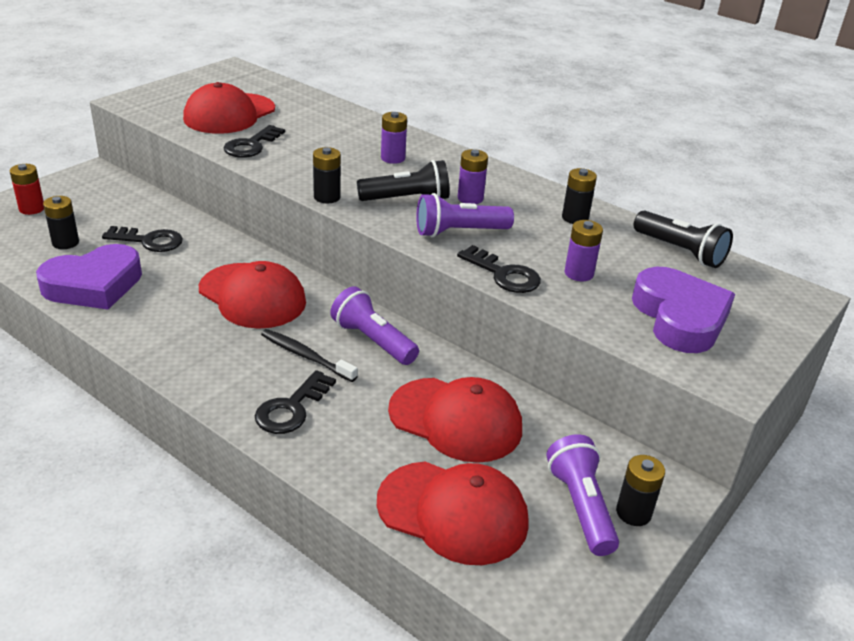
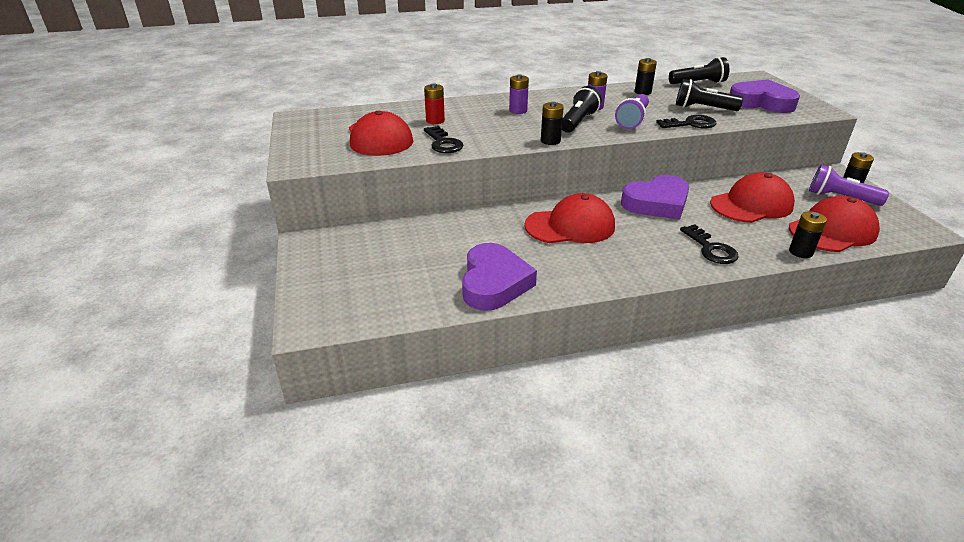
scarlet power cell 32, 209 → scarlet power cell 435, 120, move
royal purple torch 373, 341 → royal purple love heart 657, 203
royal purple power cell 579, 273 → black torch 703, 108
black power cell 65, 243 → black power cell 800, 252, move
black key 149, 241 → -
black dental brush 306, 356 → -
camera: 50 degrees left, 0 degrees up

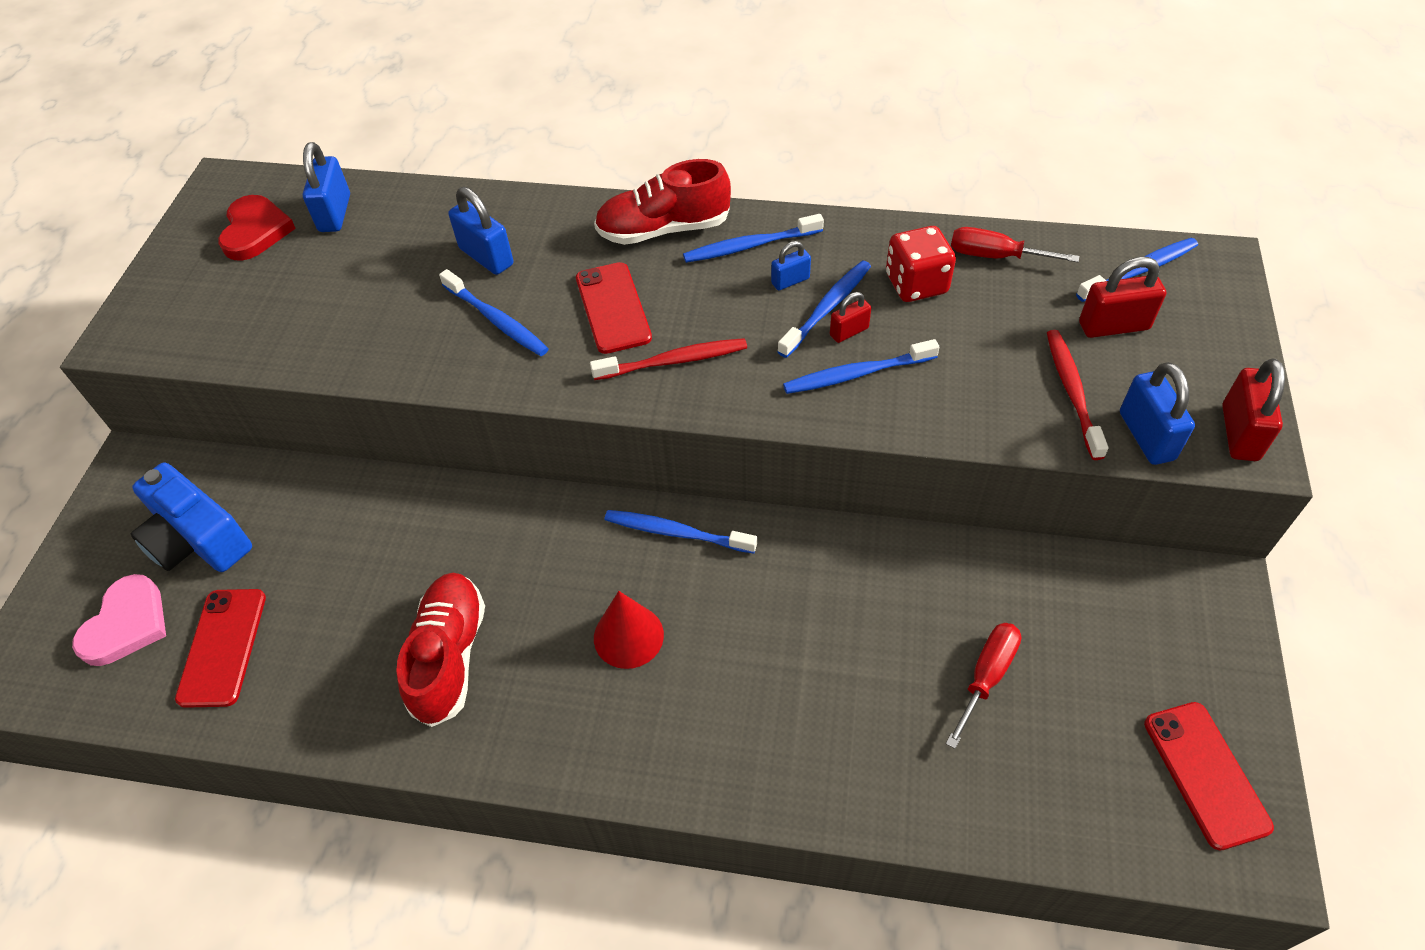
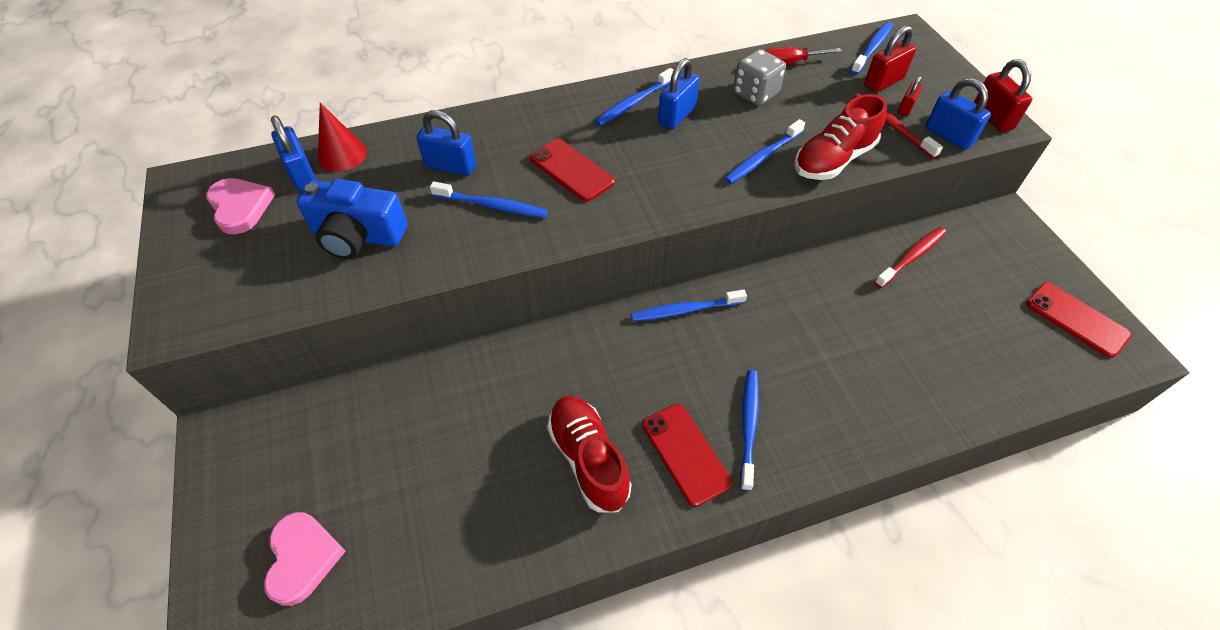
scarlet love heart 255, 231 → rose-pink love heart 240, 207
royal blue camera 198, 539 → royal blue camera 358, 236, move
scarlet cone shape 628, 636 → scarlet cone shape 342, 155, move
scarlet mobile phone 223, 647 → scarlet mobile phone 685, 453, move
royal blue padlock 790, 281 → royal blue padlock 677, 116, x1.70
scarlet die 916, 284 → ash-grey die 755, 94
royal blue dental brush 827, 308 → royal blue dental brush 748, 426, move
scarlet lace-up shoe 663, 229 → scarlet lace-up shoe 833, 160, move
scarlet dental brush 673, 361 → scarlet dental brush 911, 257, move
scarlet padlock 849, 332 → scarlet padlock 905, 108, move
scarlet hand screwdriver 986, 676 → -
camera: 30 degrees left, 0 degrees up

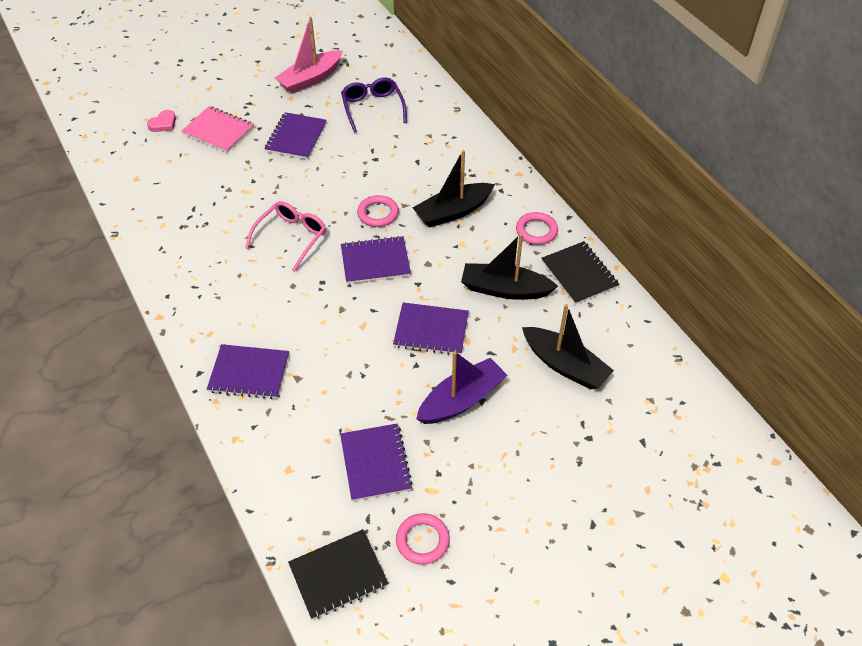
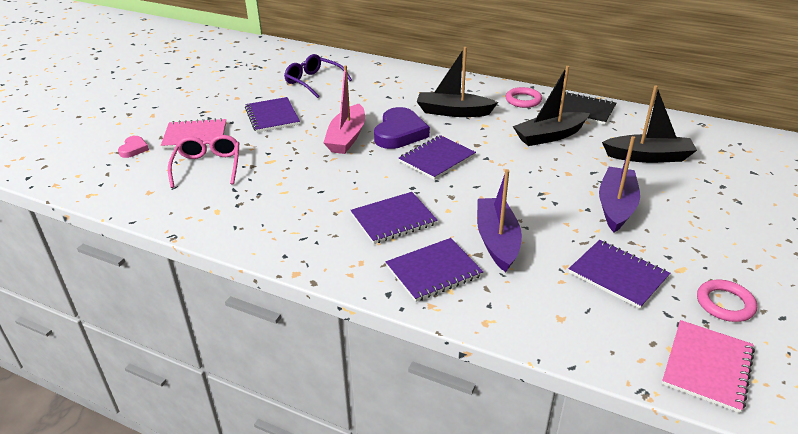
rose-pink glasses 291, 237 → rose-pink glasses 208, 166, move
rose-pink sailboat 310, 79 → rose-pink sailboat 347, 137, move
royal purple notebook 431, 330 → royal purple notebook 393, 219, move
rose-pink ring 378, 213 → royal purple love heart 399, 133
black sailboat 453, 212 → black sailboat 453, 112, 75 degrees clockwise
- → royal purple sailboat 497, 241
black notebook 338, 575 → rose-pink notebook 707, 367
camera: 35 degrees left, 15 degrees down

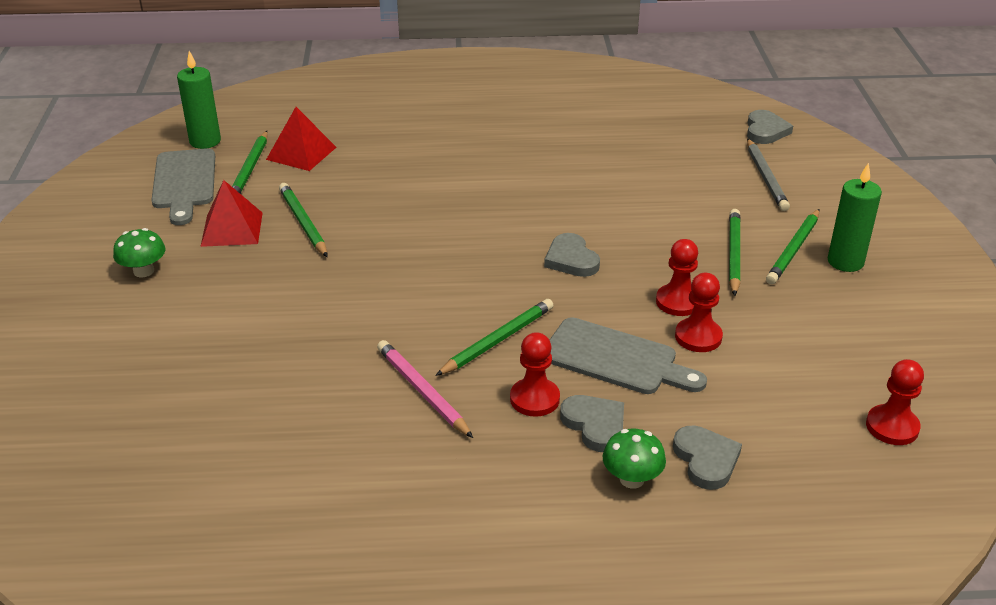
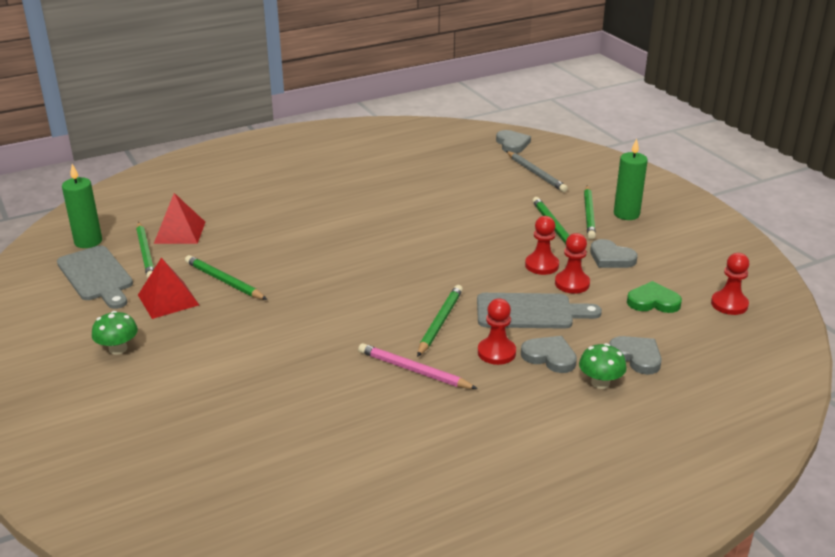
ash-grey love heart 571, 259 → ash-grey love heart 611, 258, move
- → leaf-green love heart 653, 301
camera: 25 degrees left, 5 degrees down

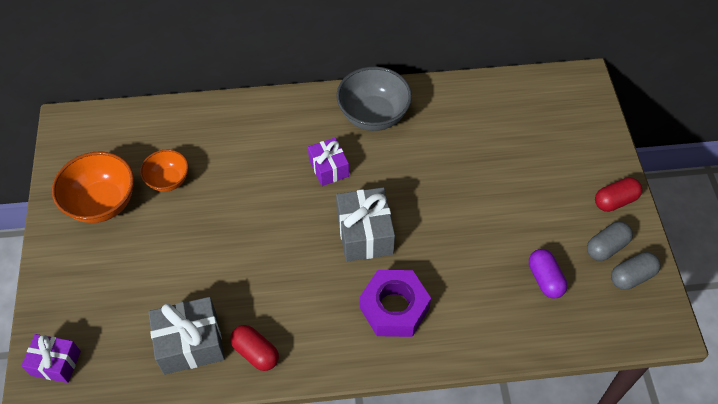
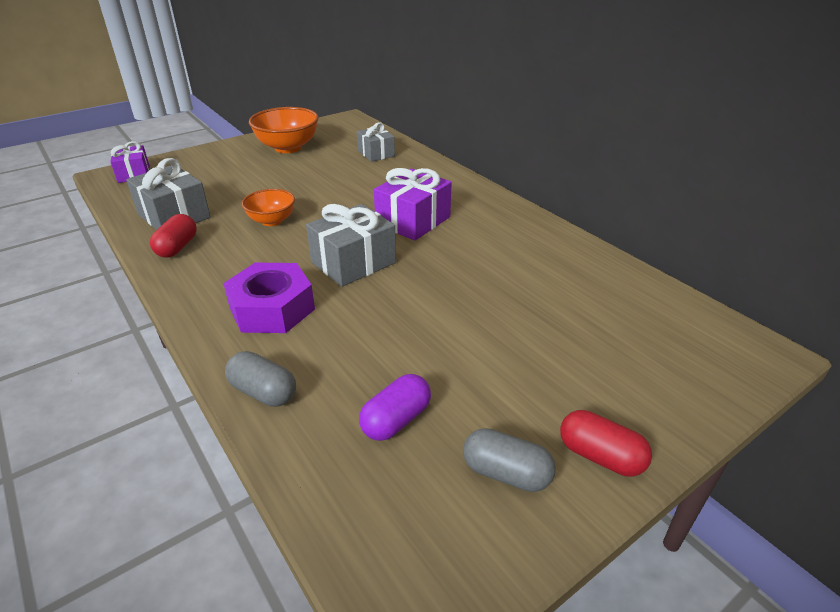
ash-grey capsule 632, 276 → ash-grey capsule 263, 392, move
orange-coloured deep dish 168, 180 → orange-coloured deep dish 272, 221, move
- → ash-grey present 376, 153
royal purple present 329, 168 → royal purple present 413, 221, x1.54
ash-grey deep dish 373, 115 → -
camera: 60 degrees right, 20 degrees down

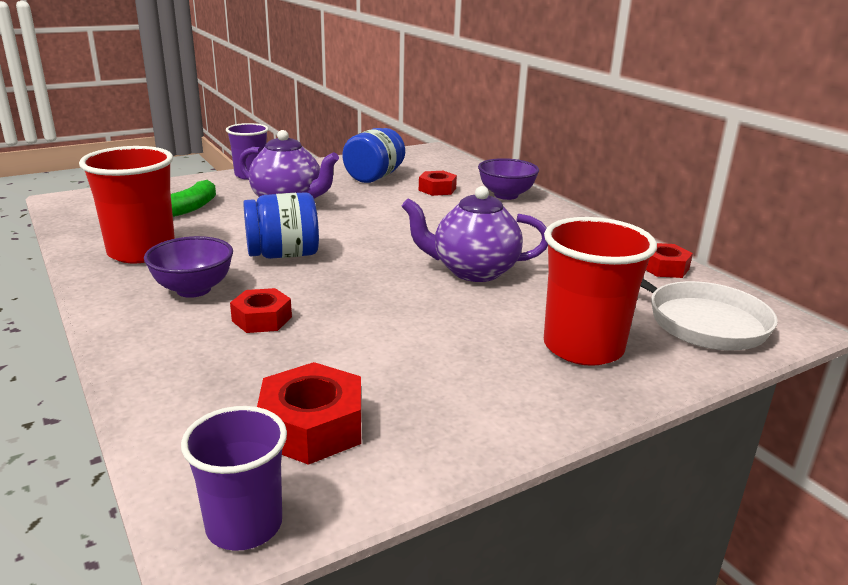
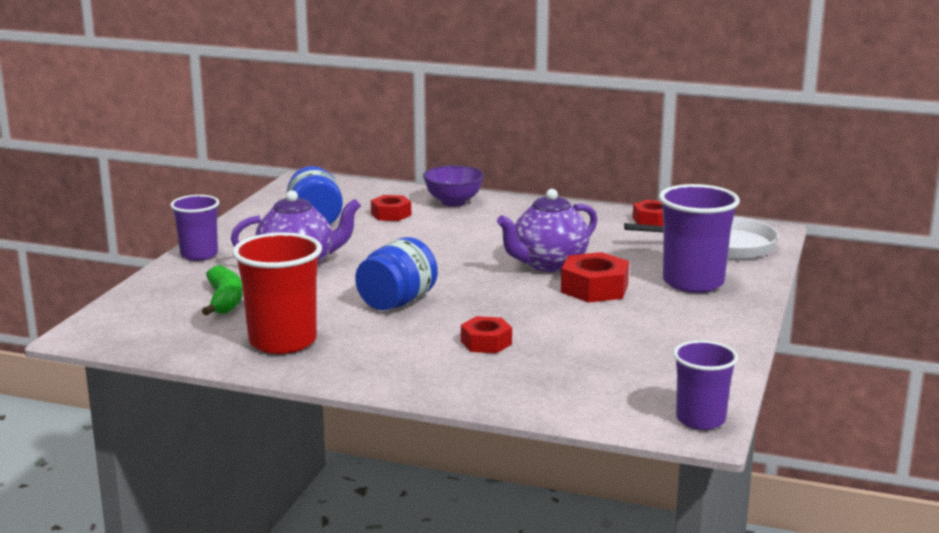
scarlet hex nut 312, 427 → scarlet hex nut 594, 288, move
scarlet tumbler 583, 347 → royal purple tumbler 693, 282
royal purple deep dish 193, 289 → -
camera: 40 degrees left, 5 degrees down

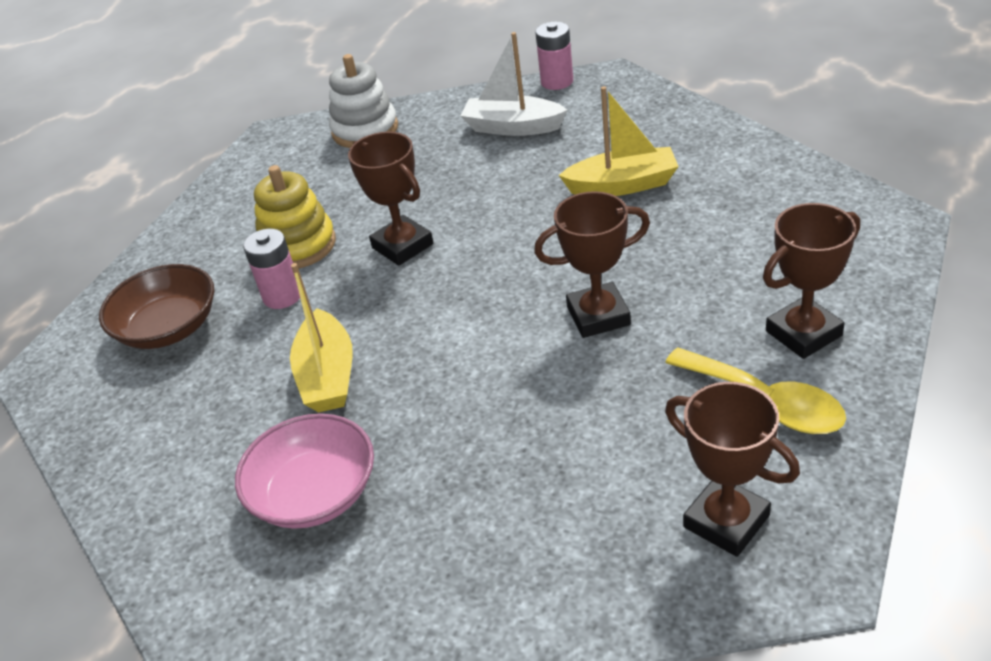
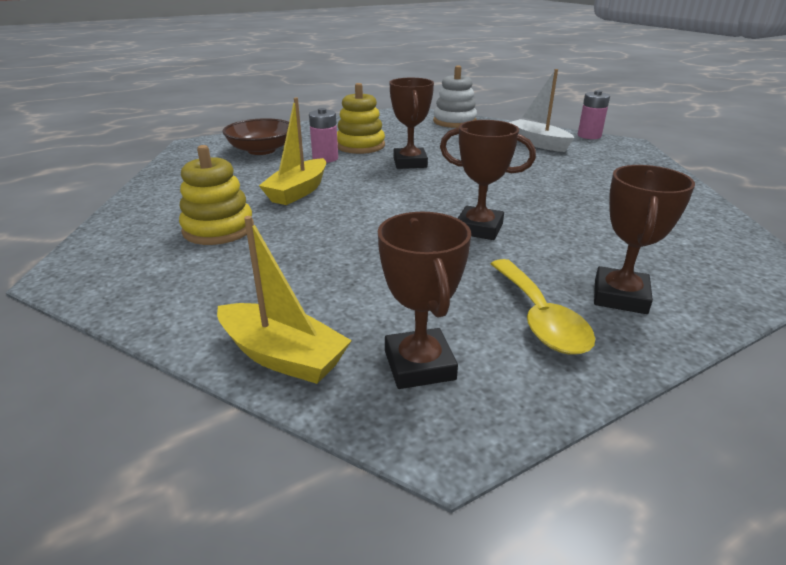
rose-pink deep dish 314, 493 → bright yellow stacking toy 218, 229
bright yellow sailboat 623, 185 → bright yellow sailboat 283, 356, move
dark brown trophy 803, 333 → dark brown trophy 620, 296, 75 degrees counterclockwise
camera: 30 degrees right, 10 degrees down

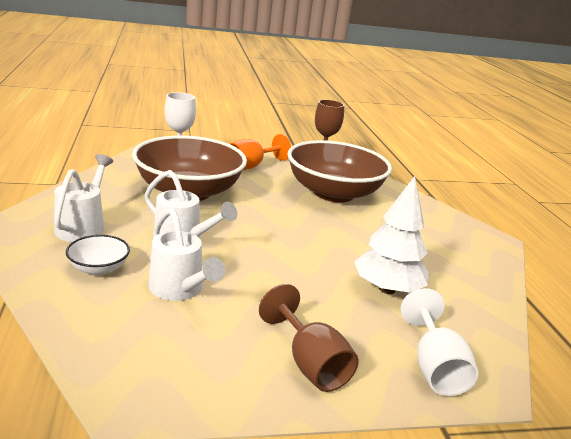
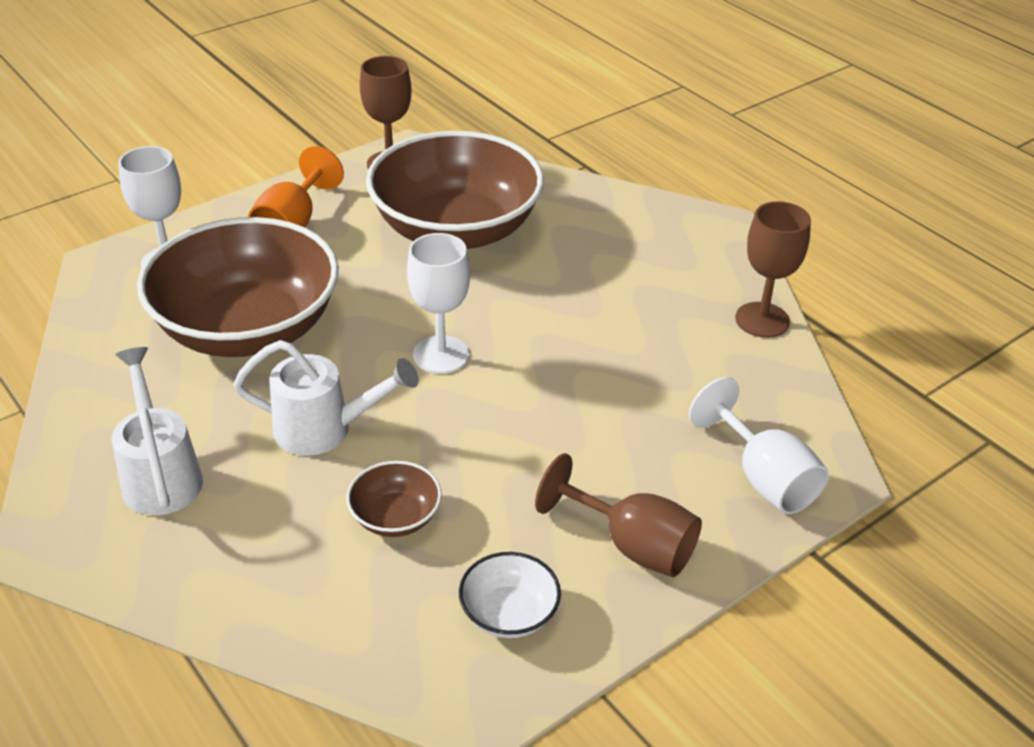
pure white watering can 179, 290 → dark brown deep dish 395, 517
- → pure white goblet 441, 355
pure white deep dish 98, 268 → pure white deep dish 509, 613, move
- → dark brown goblet 762, 320
pure white fir tree 387, 289 → -
camera: 25 degrees left, 15 degrees up

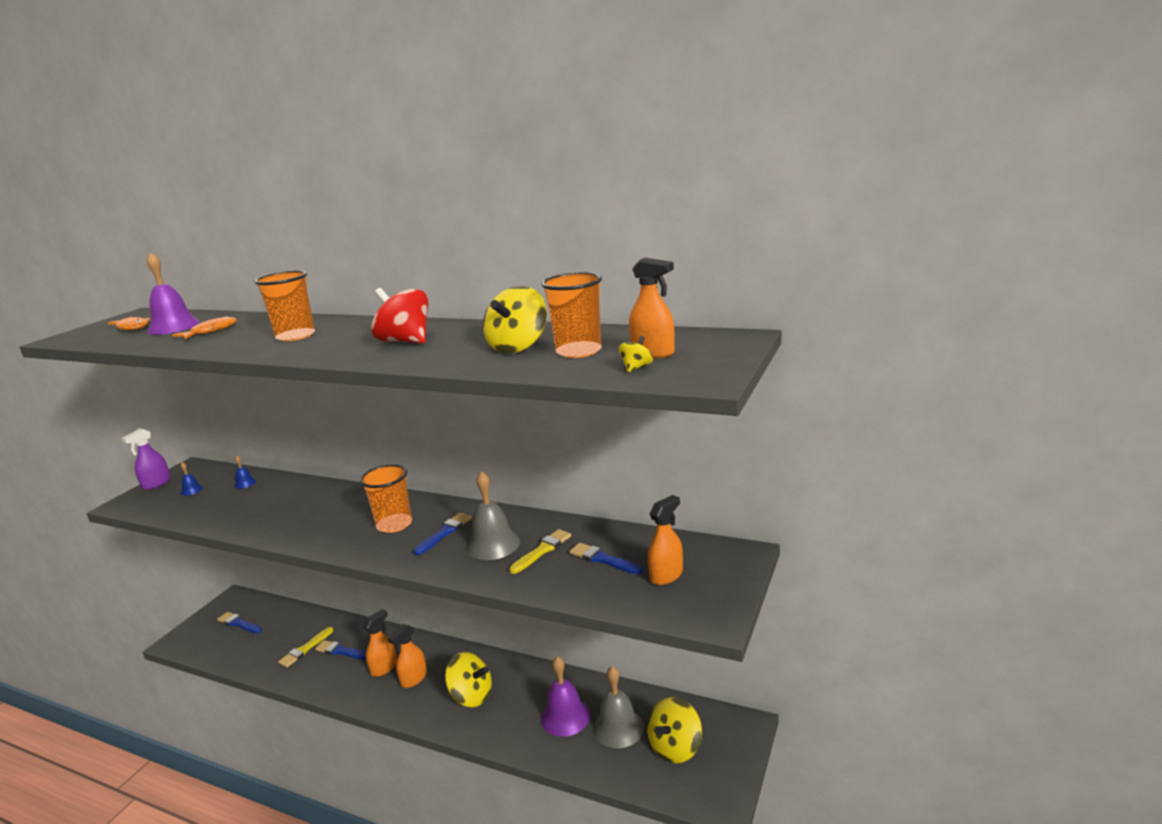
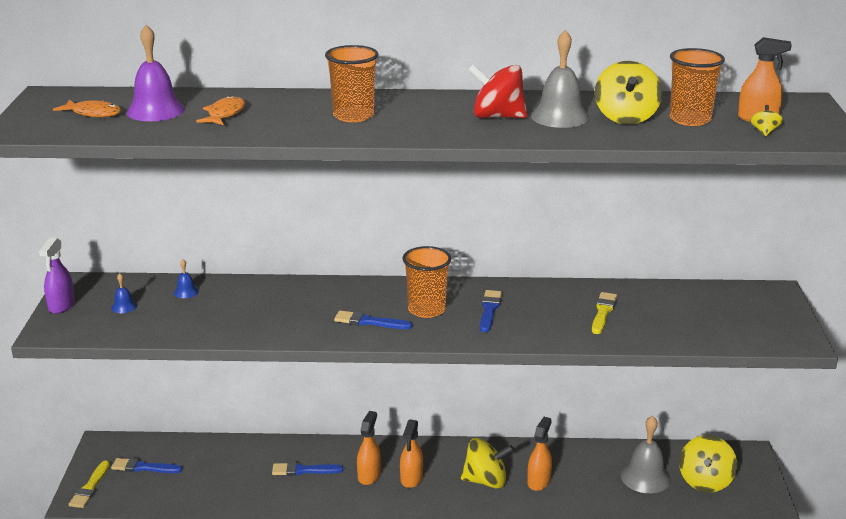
bright yellow paintbrush 305, 649 → bright yellow paintbrush 90, 487, move
royal blue paintbrush 603, 559 → royal blue paintbrush 369, 322, move
orange-coloured spray bottle 666, 575 → orange-coloured spray bottle 539, 481, move
ash-grey school bell 493, 544 → ash-grey school bell 560, 117, move
royal purple school bell 565, 716 → -
camera: 25 degrees left, 5 degrees up

